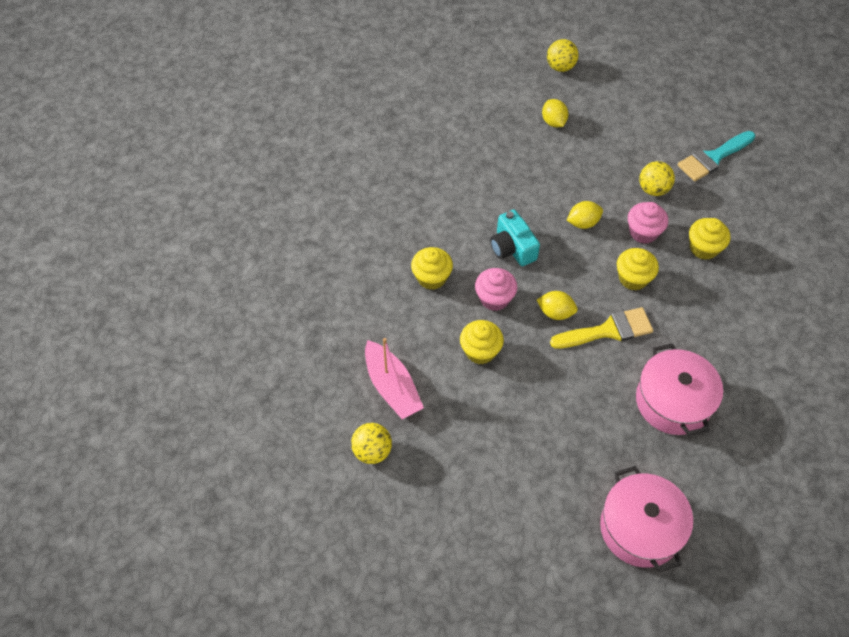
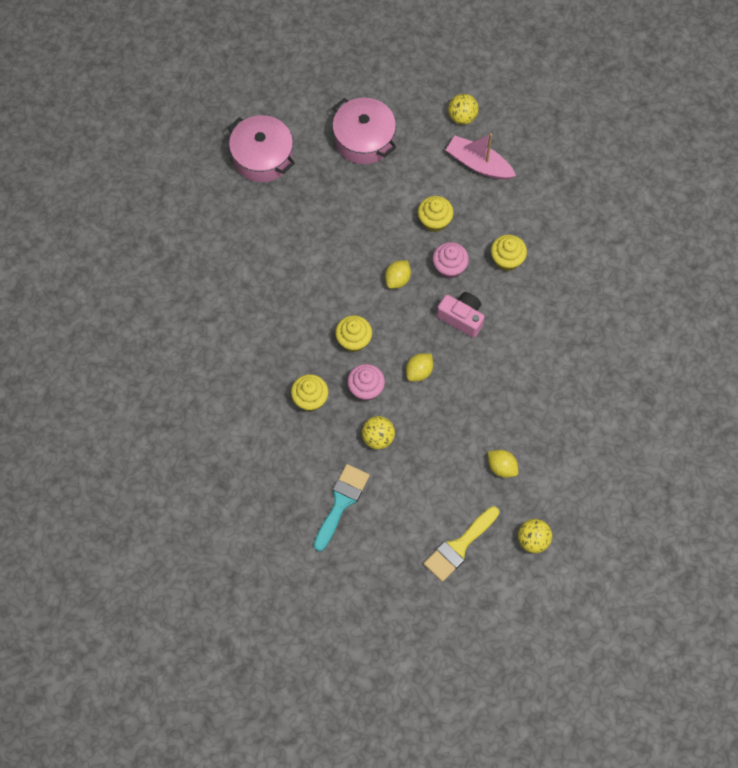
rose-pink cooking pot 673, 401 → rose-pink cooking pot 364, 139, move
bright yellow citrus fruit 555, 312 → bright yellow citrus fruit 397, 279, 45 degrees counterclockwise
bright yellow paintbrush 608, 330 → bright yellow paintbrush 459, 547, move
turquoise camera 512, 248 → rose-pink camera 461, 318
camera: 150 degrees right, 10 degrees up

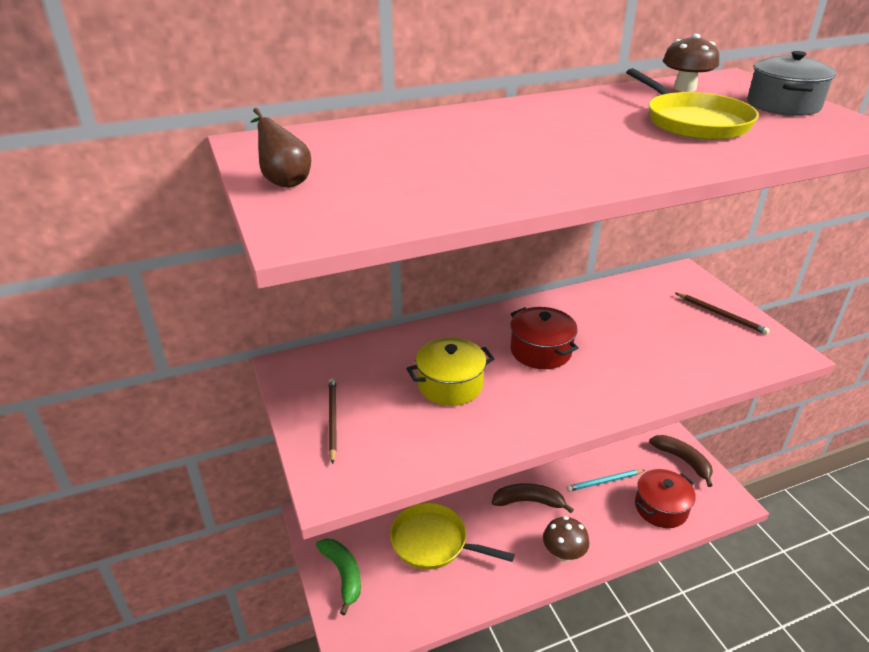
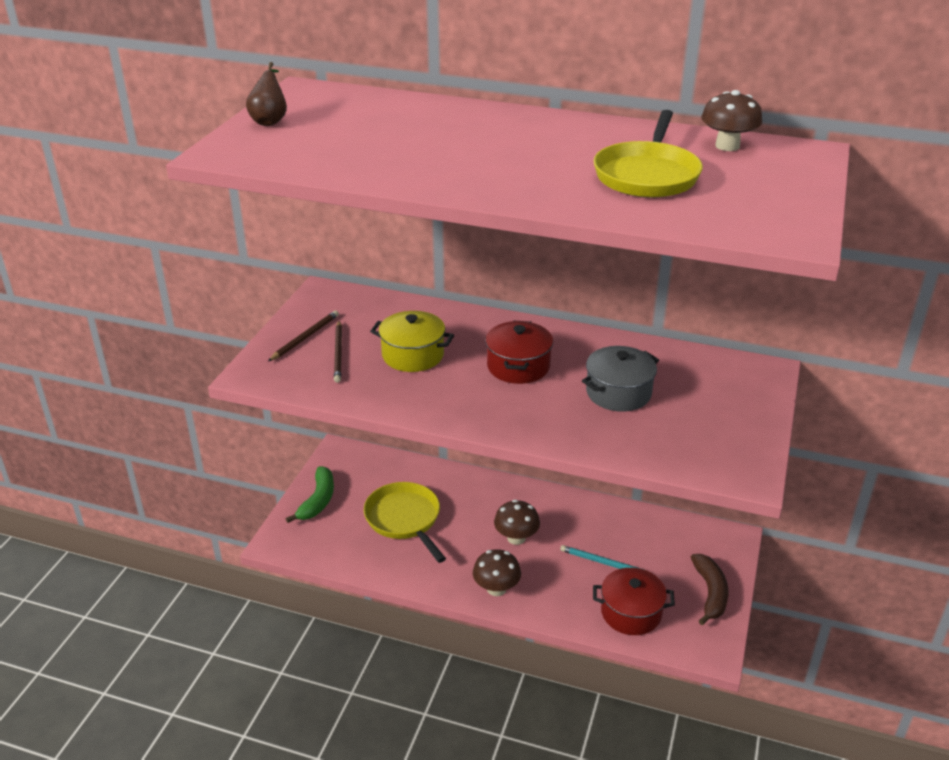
dark brown pencil 721, 315 → dark brown pencil 338, 353, move
dark brown banana fruit 529, 501 → dark brown mushroom 516, 538
ash-grey cooking pot 783, 105 → ash-grey cooking pot 618, 393, move
camera: 40 degrees right, 0 degrees up

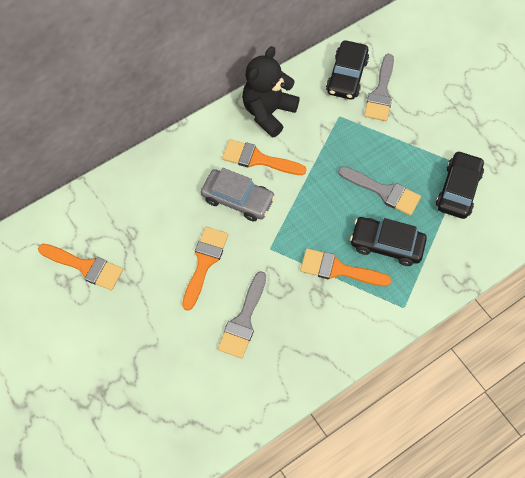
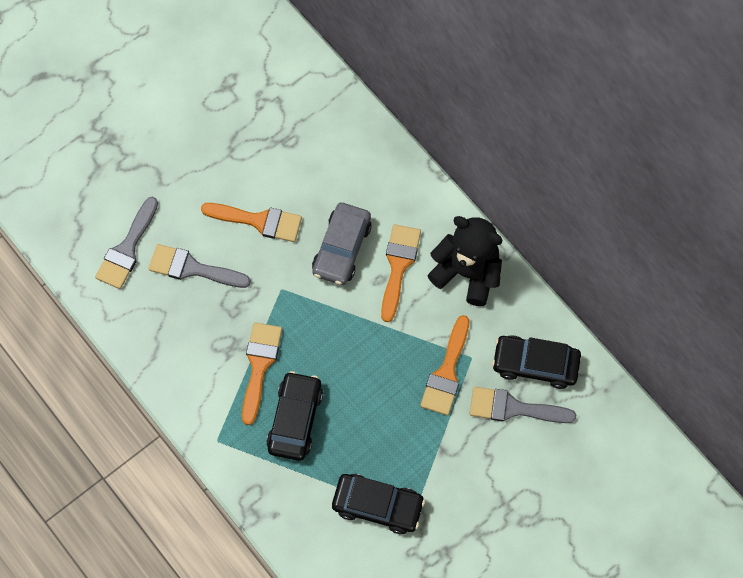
ash-grey paintbrush 384, 191 → ash-grey paintbrush 127, 249, move
orange-coloured paintbrush 85, 267 → orange-coloured paintbrush 446, 372, move
camera: 85 degrees right, 5 degrees up

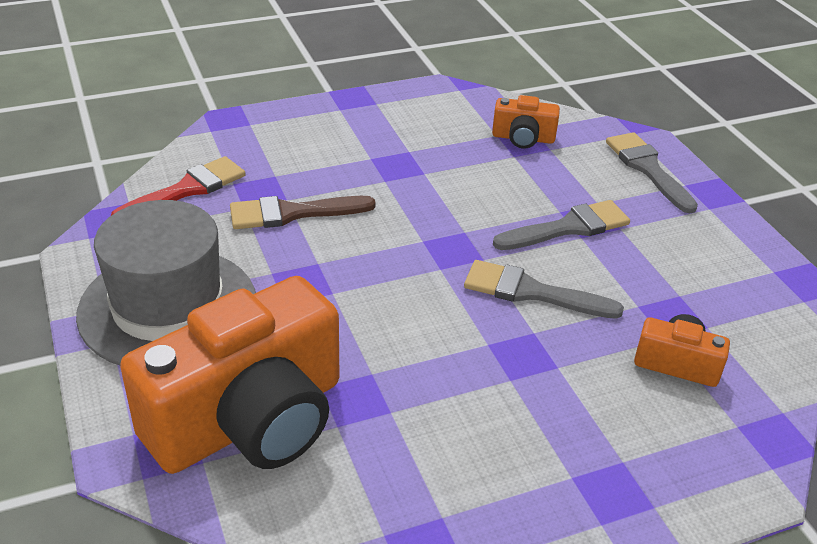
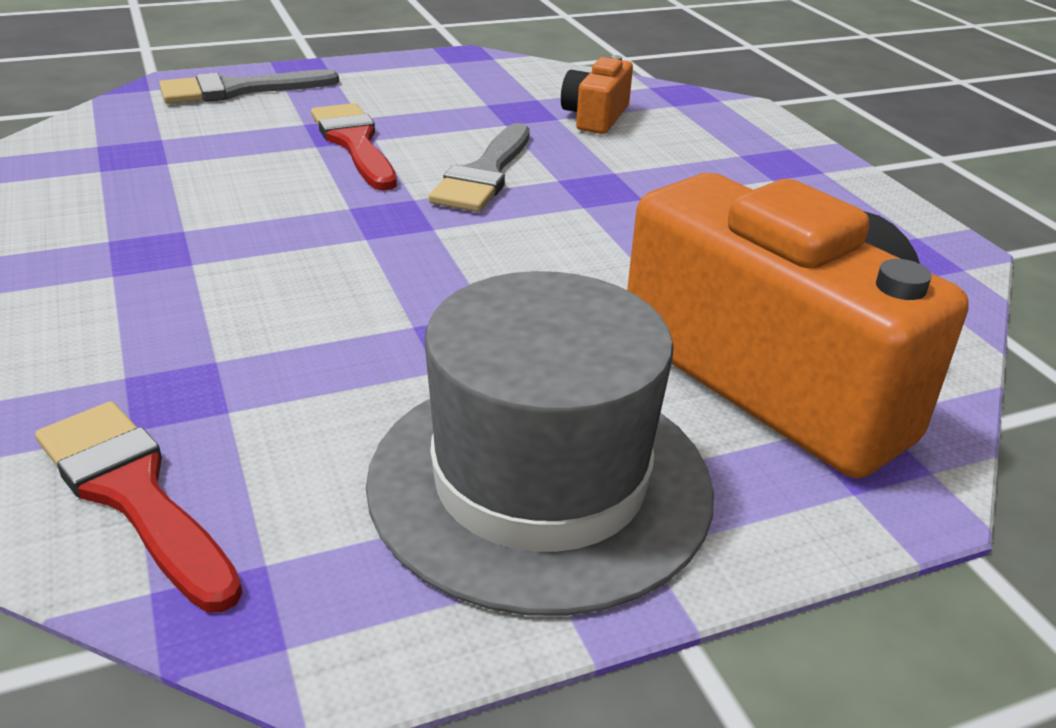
ash-grey paintbrush 568, 228 → scarlet paintbrush 355, 143
dark brown paintbrush 293, 213 → -
orange-coloured camera 523, 138 → -
camera: 90 degrees left, 5 degrees down

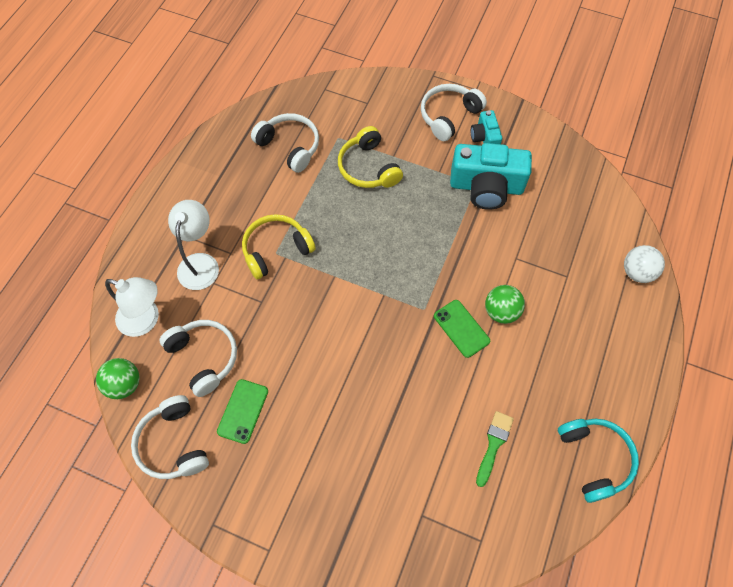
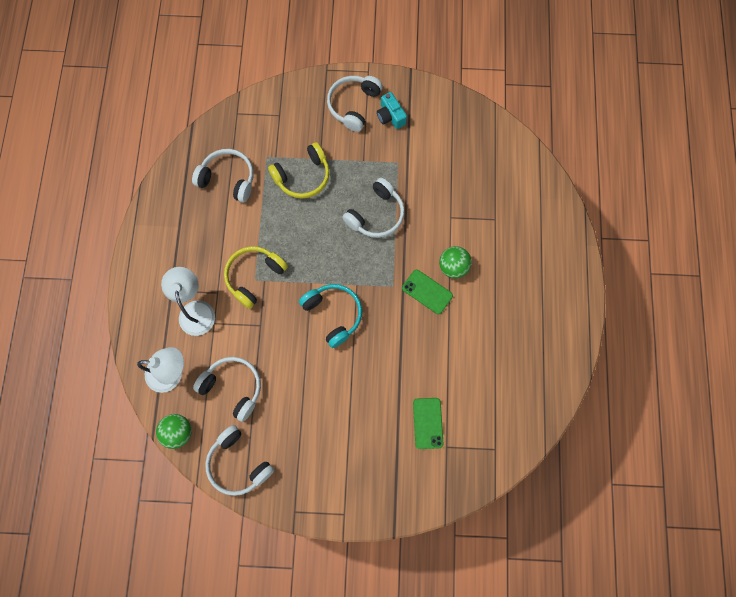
bright yellow over-ear headphones 368, 167 → bright yellow over-ear headphones 303, 176, 75 degrees counterclockwise
turquoise over-ear headphones 594, 459 → turquoise over-ear headphones 333, 314, move
- → pure white over-ear headphones 376, 215
leaf-green mobile phone 243, 411 → leaf-green mobile phone 428, 423, move
turquoise camera 486, 187 → -
leaf-green paintbrush 493, 444 → -
pure white sphere 637, 272 → -
camera: 20 degrees left, 10 degrees up

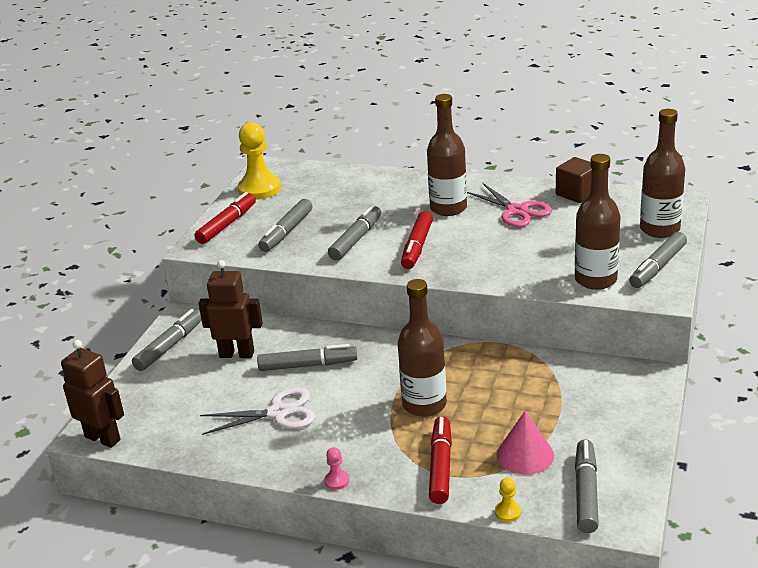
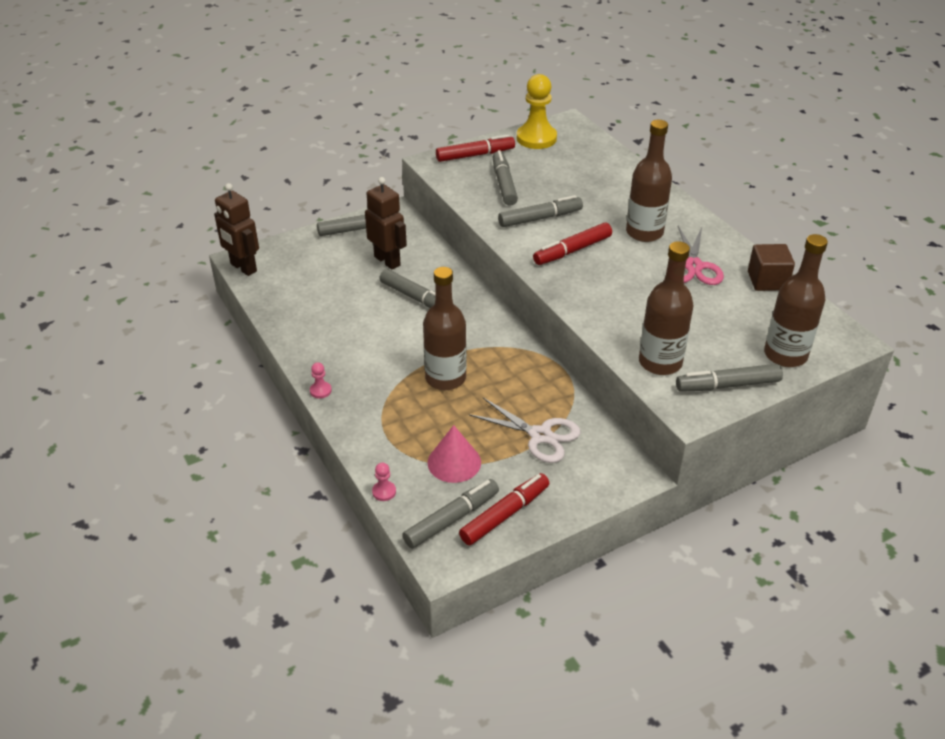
dark brown toy robot 103, 438 → dark brown toy robot 243, 268, 150 degrees clockwise
bright yellow game pawn 507, 512 → rose-pink game pawn 384, 492
scarlet felt pen 441, 466 → scarlet felt pen 505, 514, move
pure white pair of scissors 278, 413 → pure white pair of scissors 540, 435, move
ash-grey felt pen 286, 232 → ash-grey felt pen 504, 184, 105 degrees clockwise
camera: 40 degrees right, 10 degrees up

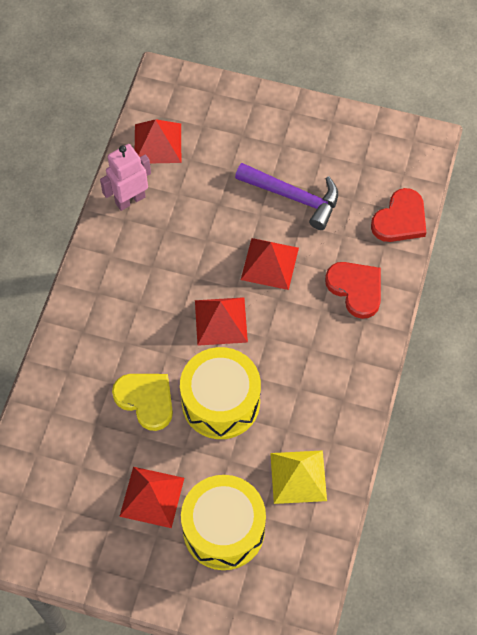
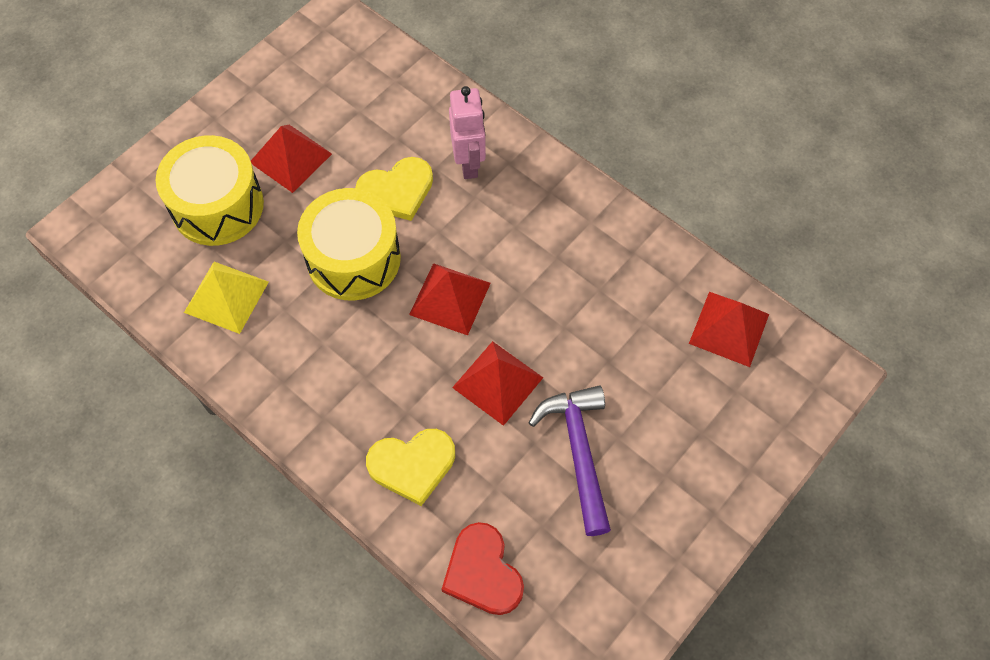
scarlet love heart 356, 289 → bright yellow love heart 412, 465
rose-pink toy robot 130, 199 → rose-pink toy robot 469, 163, move
royal purple carpenter's hammer 293, 197 → royal purple carpenter's hammer 579, 452, 120 degrees clockwise
camera: 115 degrees right, 0 degrees up

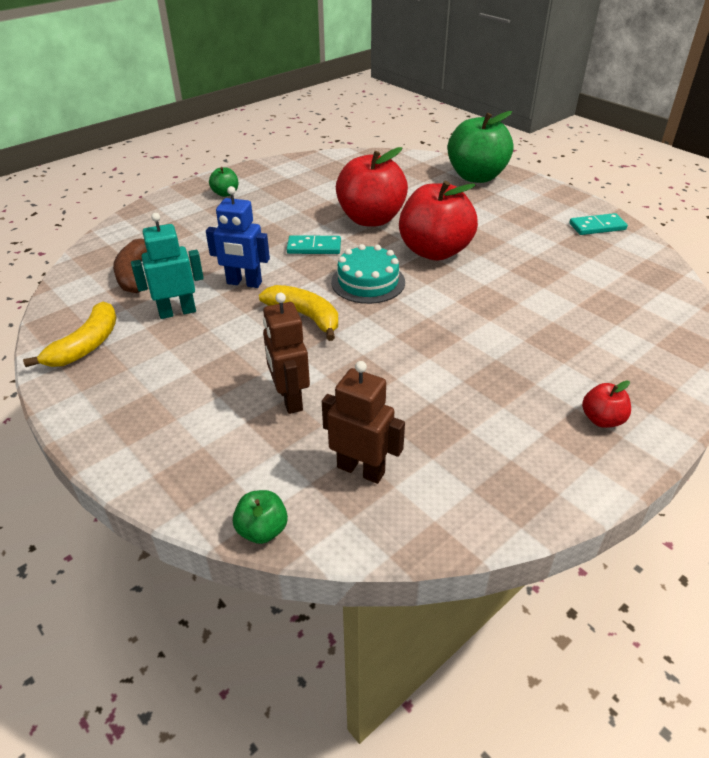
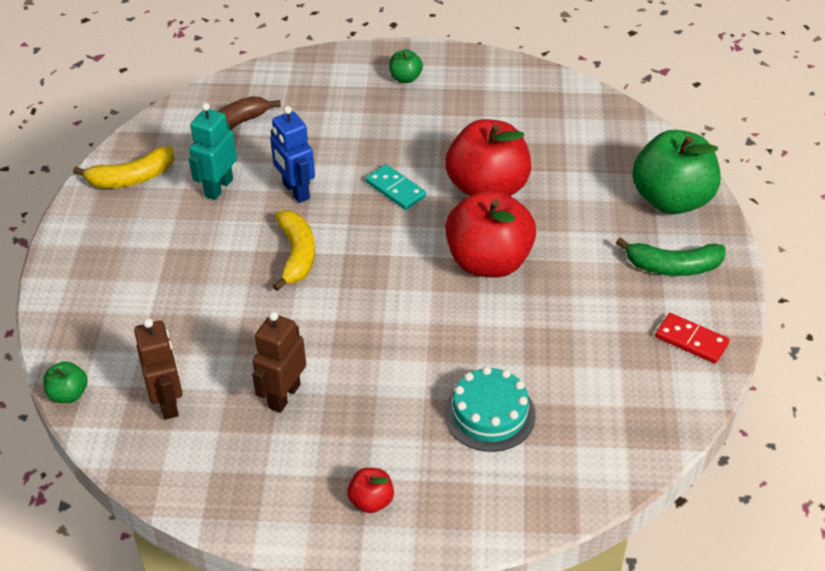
turquoise toy robot 177, 312 → turquoise toy robot 218, 187, 90 degrees counterclockwise
dark brown toy robot 290, 399 → dark brown toy robot 284, 396, move
turquoise cake 368, 282 → turquoise cake 489, 414, move
- → leaf-green banana fruit 673, 266
turquoise domino piece 597, 227 → scarlet domino piece 691, 340
camera: 45 degrees right, 5 degrees up

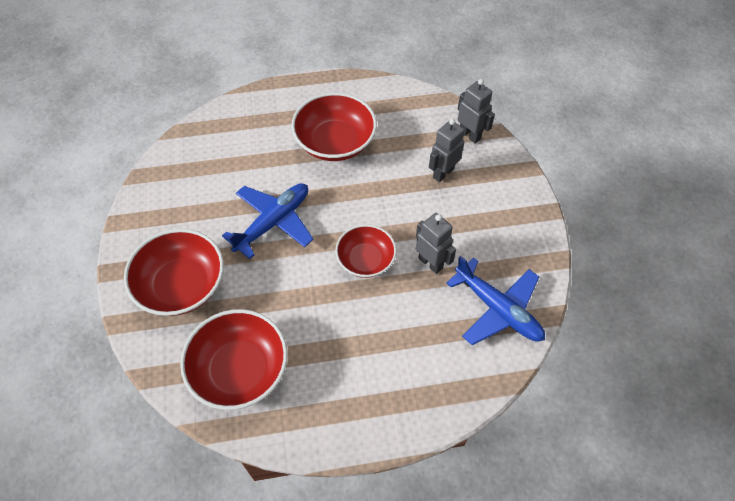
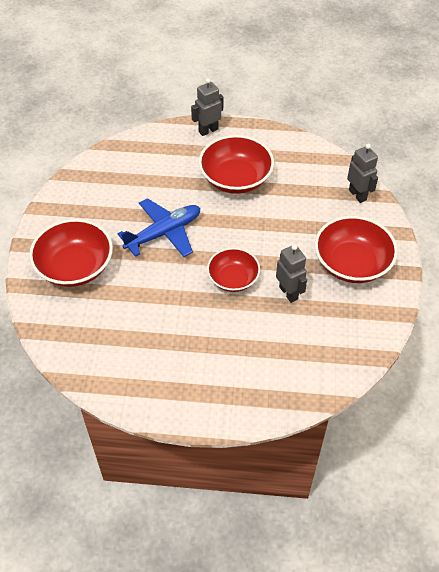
ash-grey toy robot 443, 173 → ash-grey toy robot 208, 130, move
scarlet deep dish 239, 369 → scarlet deep dish 352, 263, move
royal blue plane 498, 309 → -
camera: 15 degrees right, 5 degrees down

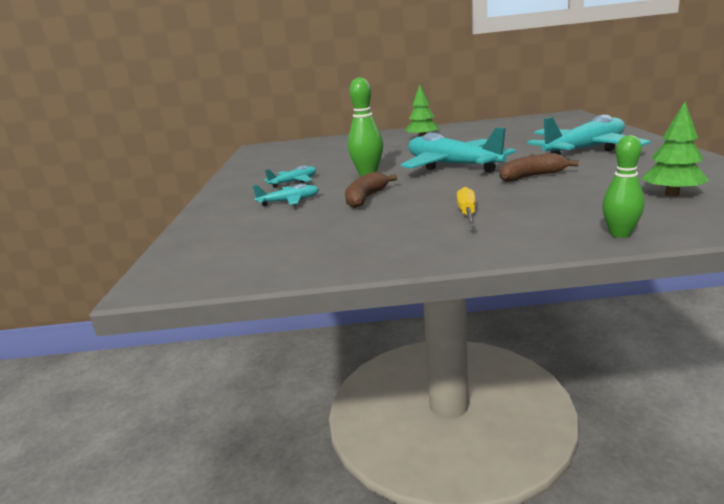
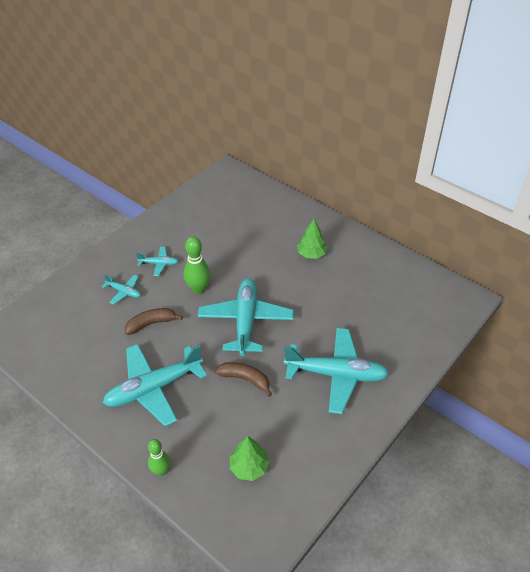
bright yellow hand screwdriver 467, 213 → turquoise plane 154, 388
camera: 40 degrees right, 25 degrees up

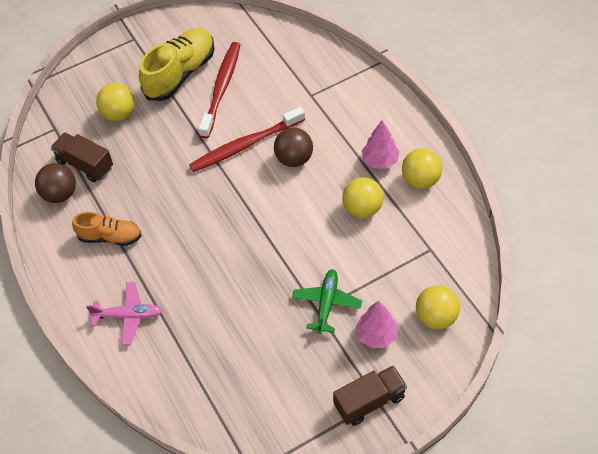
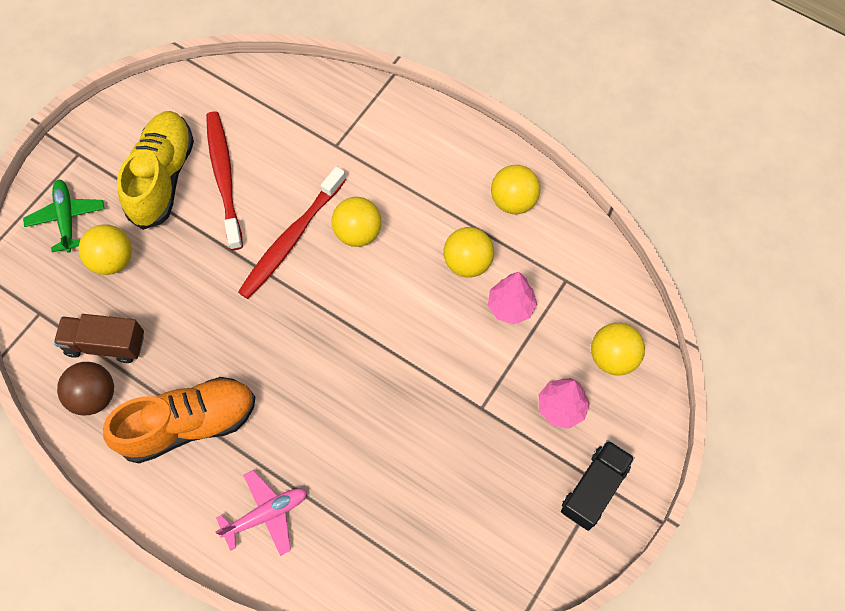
leaf-green plane 327, 303 → leaf-green plane 67, 218, move
orange-coloured lace-up shoe 110, 237 → orange-coloured lace-up shoe 189, 424, x1.64
dark brown sphere 294, 158 → bright yellow sphere 358, 233
rose-pink fir tree 380, 160 → rose-pink fir tree 510, 306, move
dark brown toy truck 369, 401 → black toy truck 594, 489
camera: 30 degrees left, 10 degrees up

